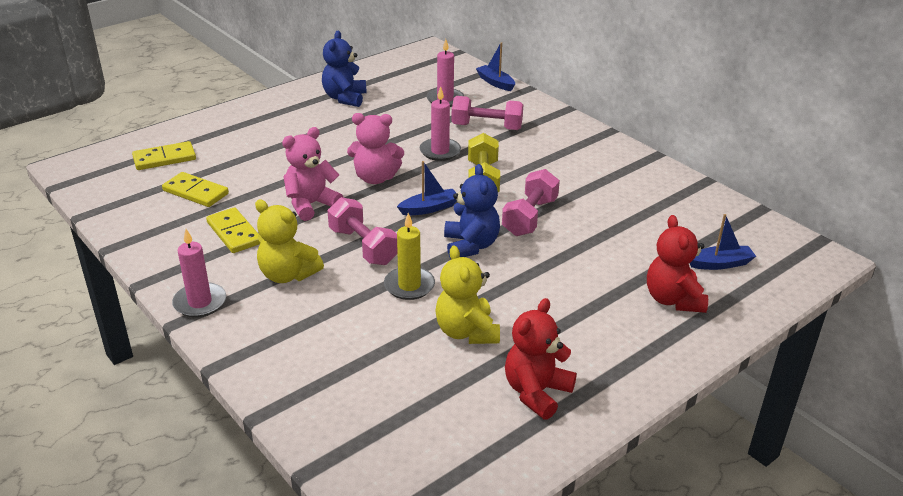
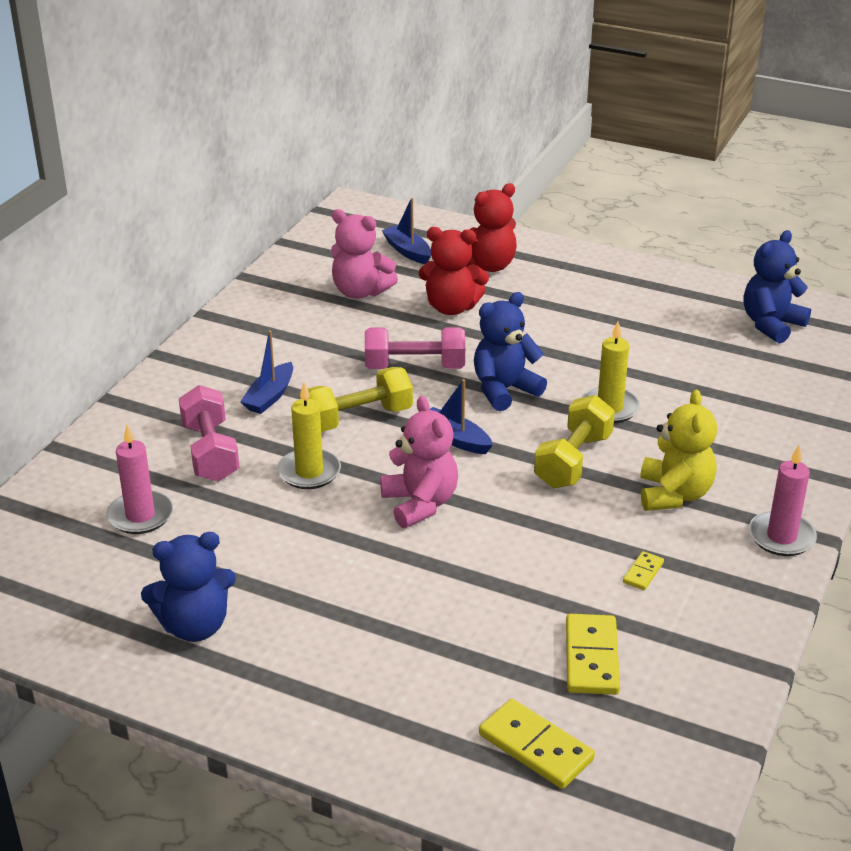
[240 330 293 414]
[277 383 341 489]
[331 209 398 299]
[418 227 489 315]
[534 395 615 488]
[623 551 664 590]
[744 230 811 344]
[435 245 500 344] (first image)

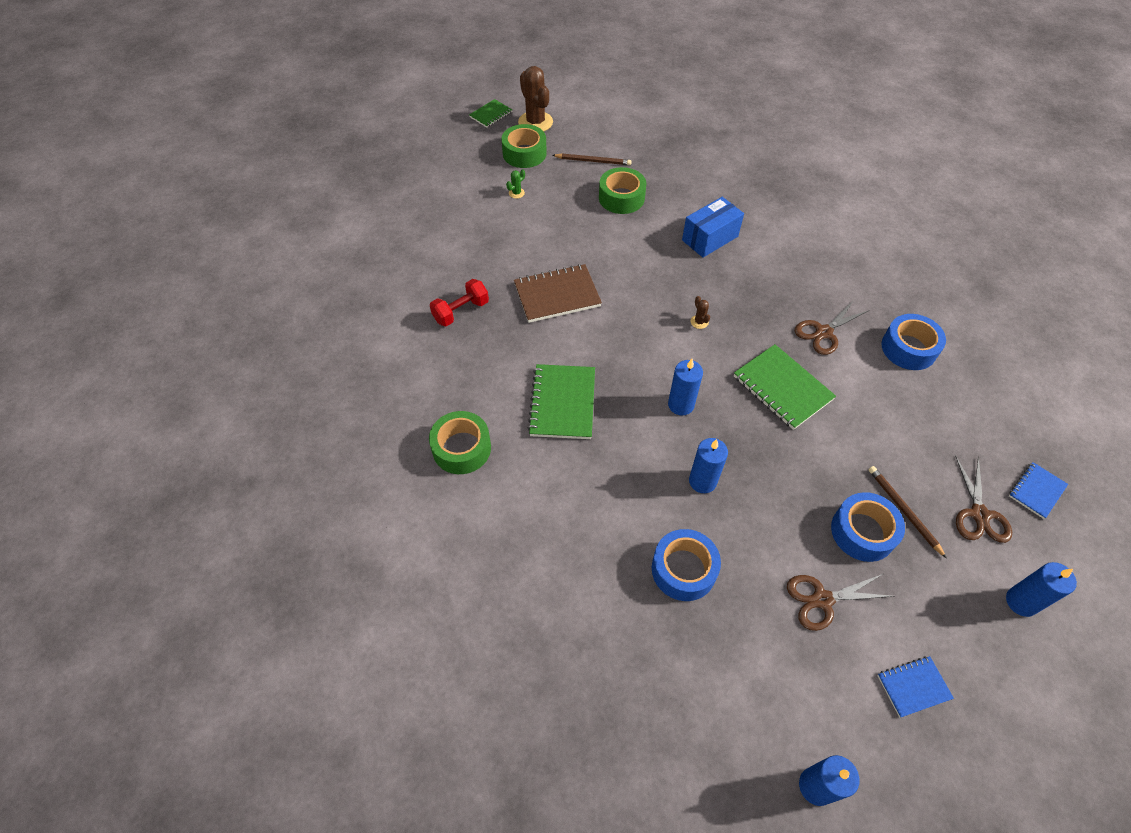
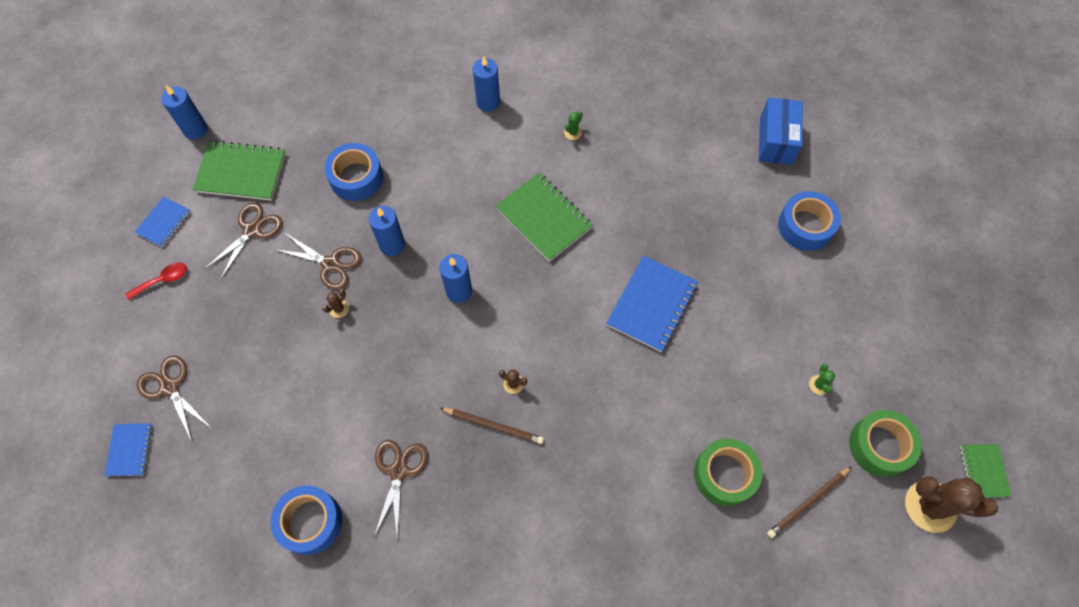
[125 262 187 300]
[193 140 286 201]
[274 232 362 290]
[322 289 349 318]
[440 408 544 444]
[472 57 500 112]
[564 111 583 140]
[606 256 698 352]
[759 98 803 165]
[778 191 841 251]
[430 279 489 326] (first image)

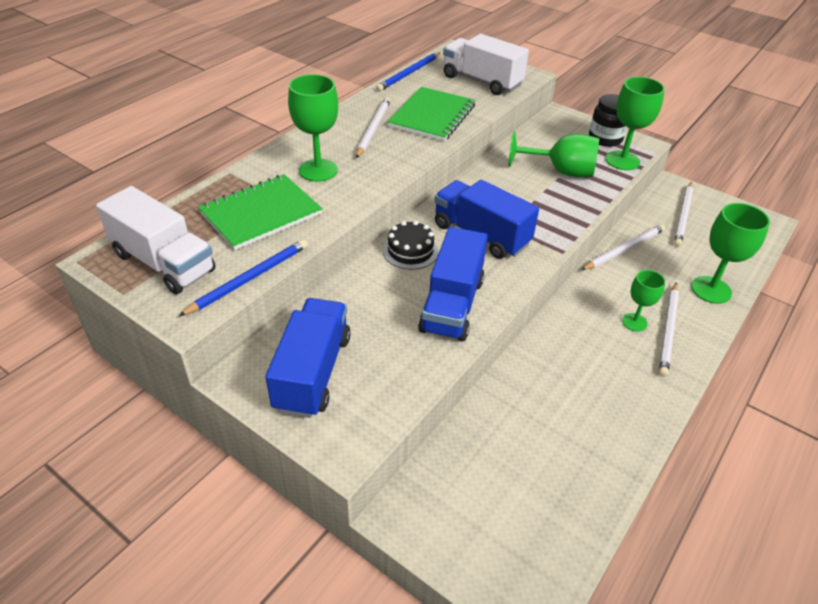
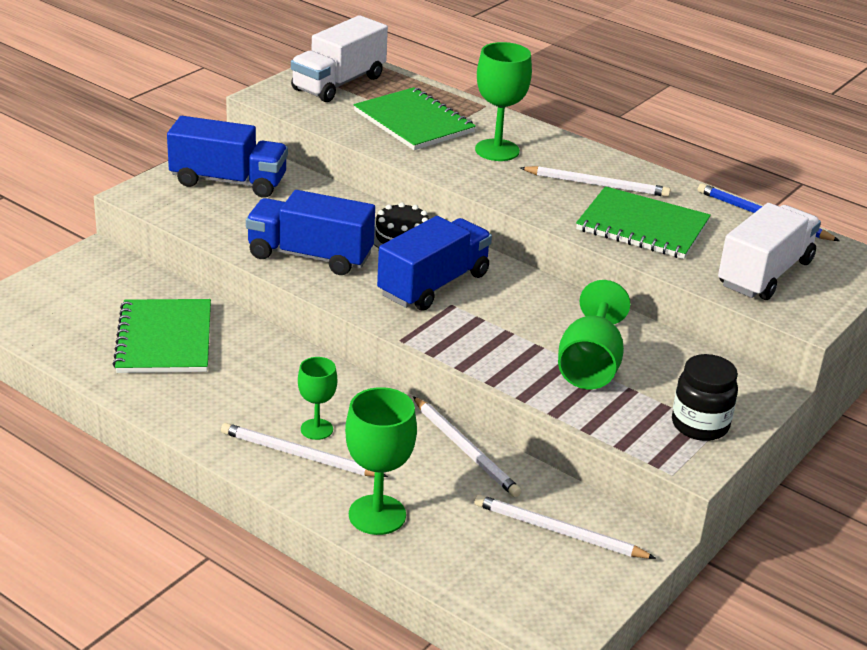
[113 299 211 373]
[179 239 308 316] (first image)
[606 77 665 170] (first image)

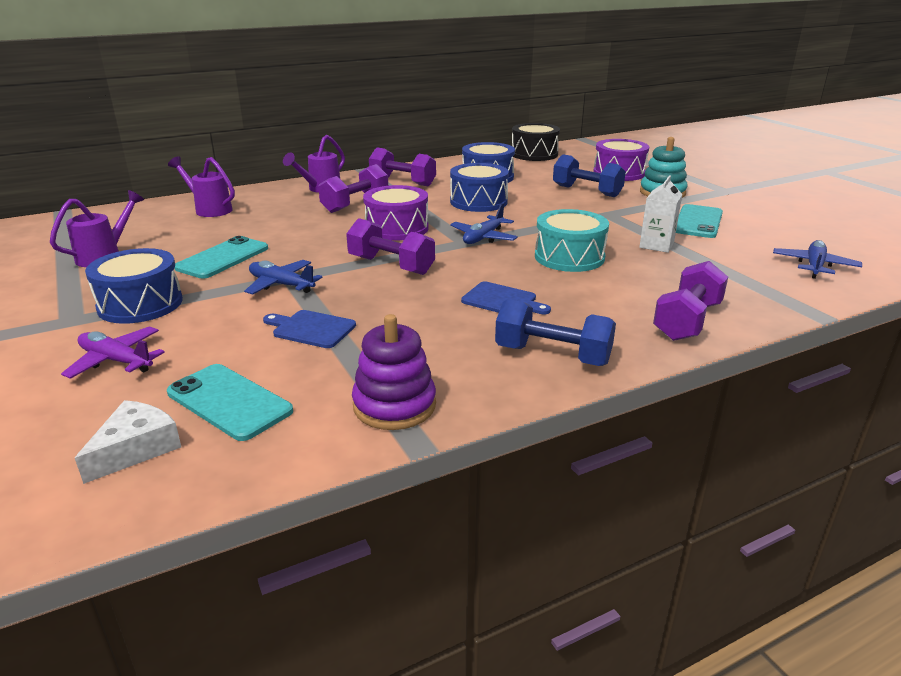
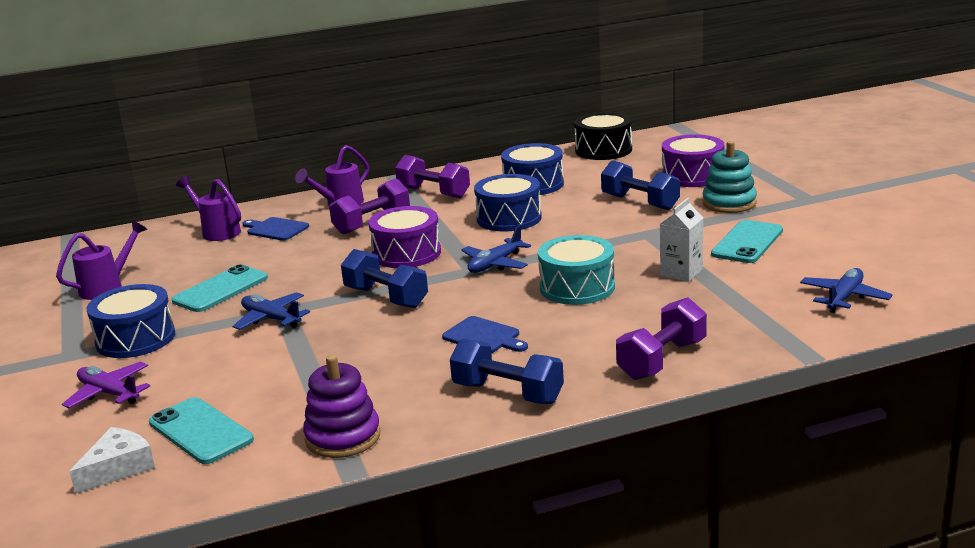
[242 217 309 241]
[341 249 428 308]

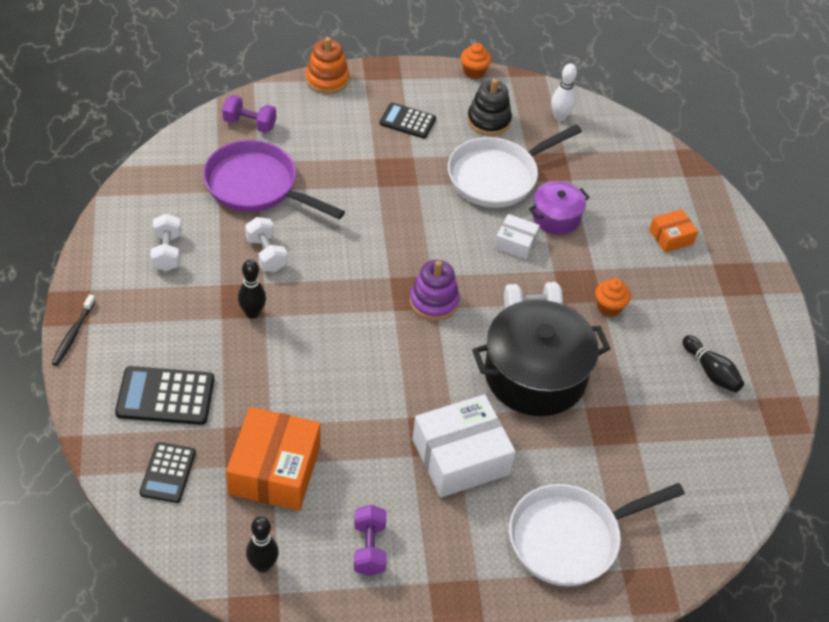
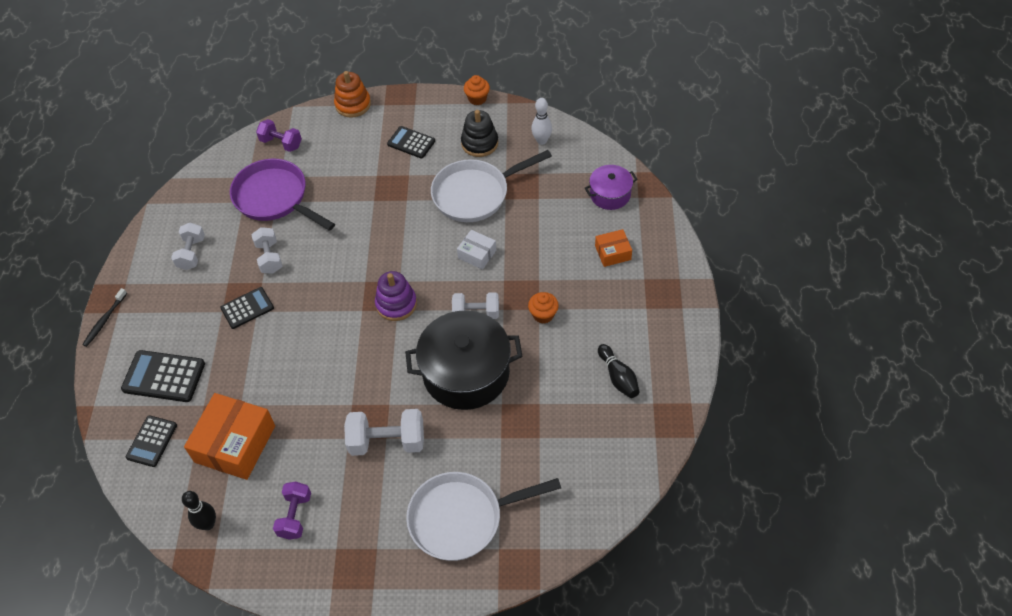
[220 287 274 329]
[344 409 424 456]
[585 165 638 210]

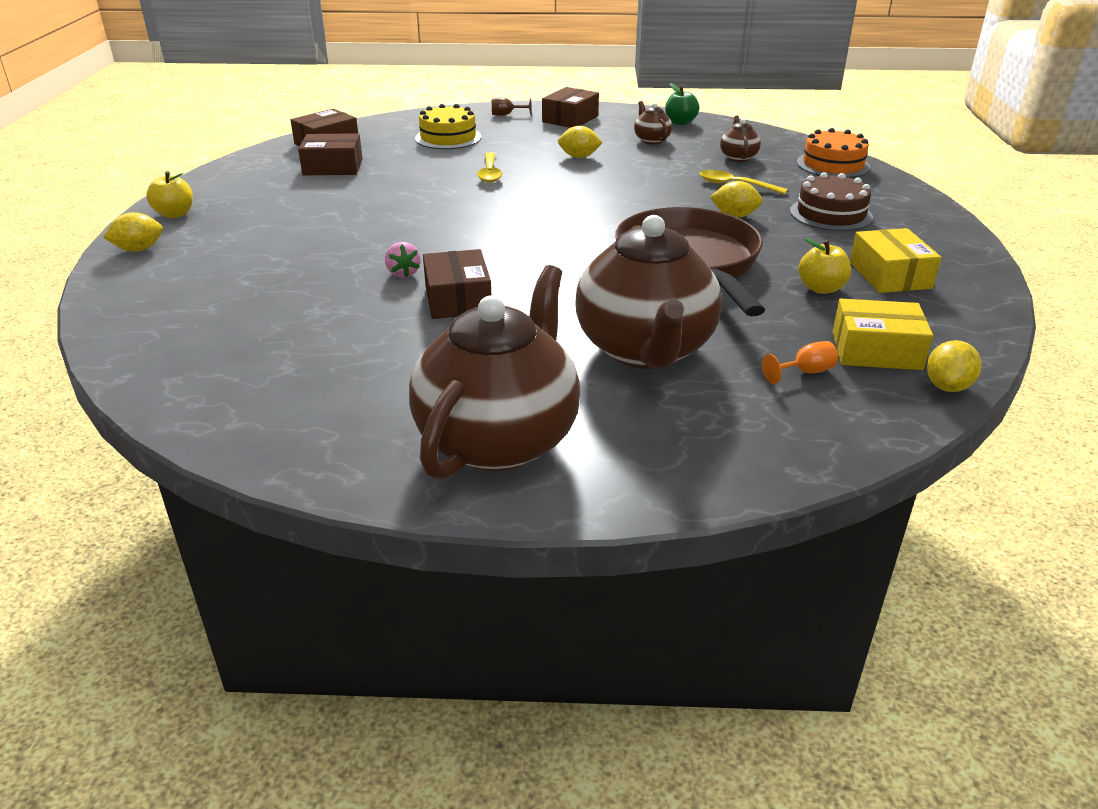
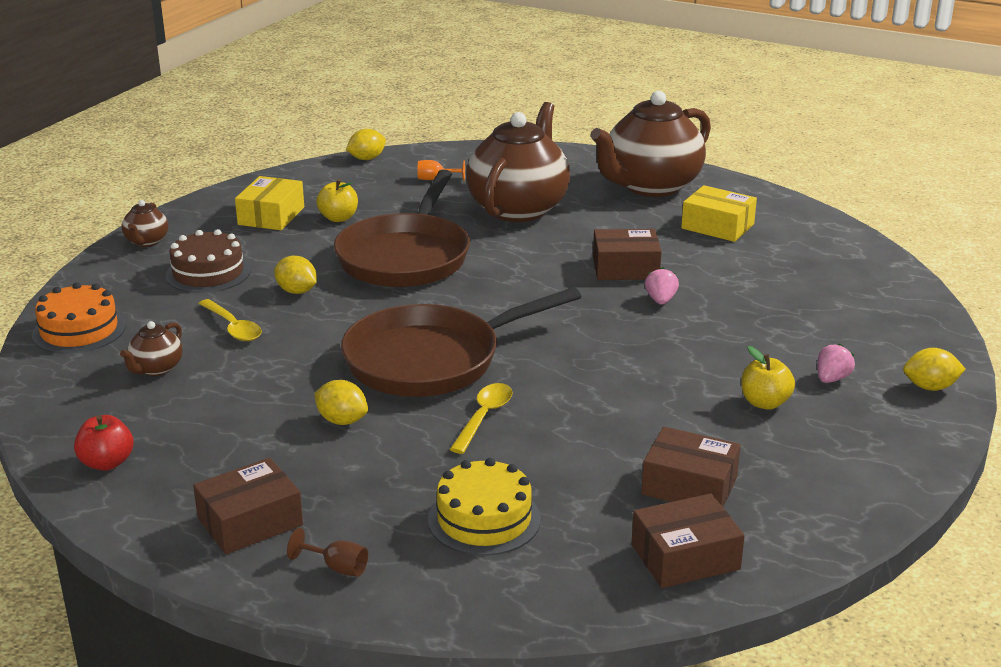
[74 415 133 471]
[122 200 168 247]
[341 287 581 397]
[593 229 662 280]
[681 185 757 242]
[741 346 795 410]
[817 344 855 383]

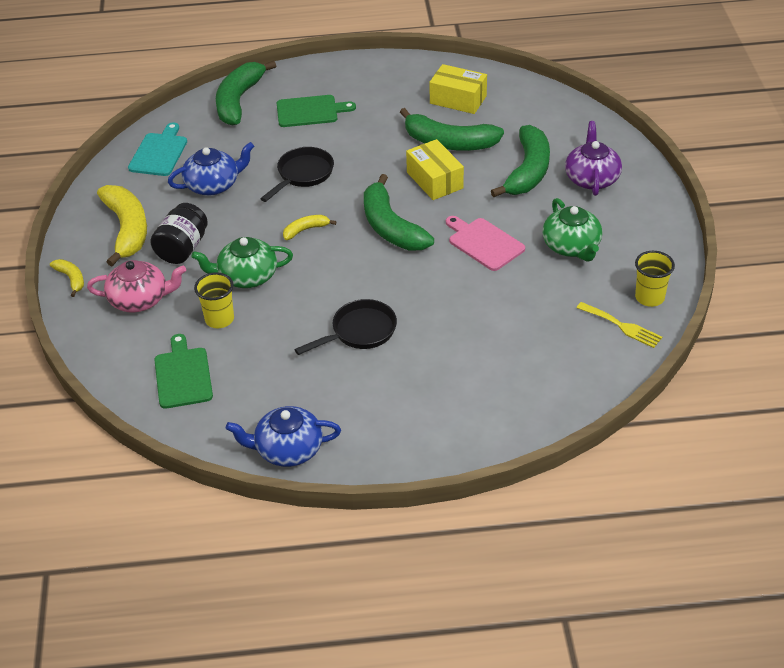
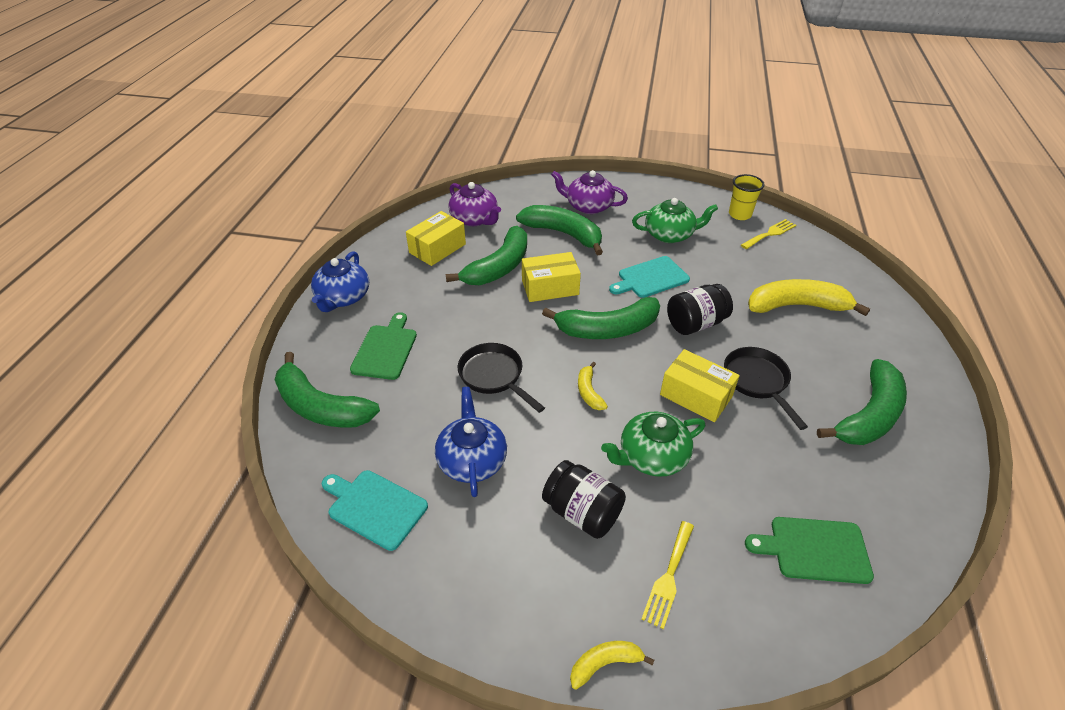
[311 251 369 312]
[448 182 501 226]
[601 412 705 477]
[609 256 690 298]
[642 521 694 629]
[660 349 740 422]
[667 284 733 335]
[748 279 870 316]
[817 359 907 445]
[194 272 234 328] (first image)

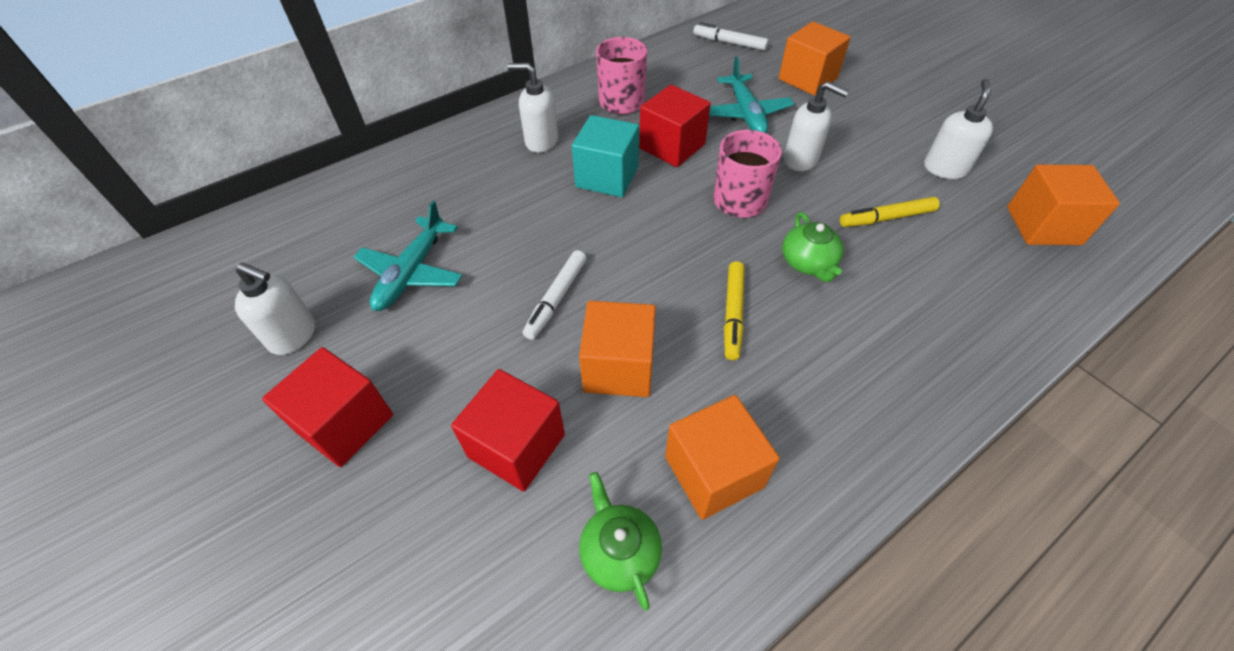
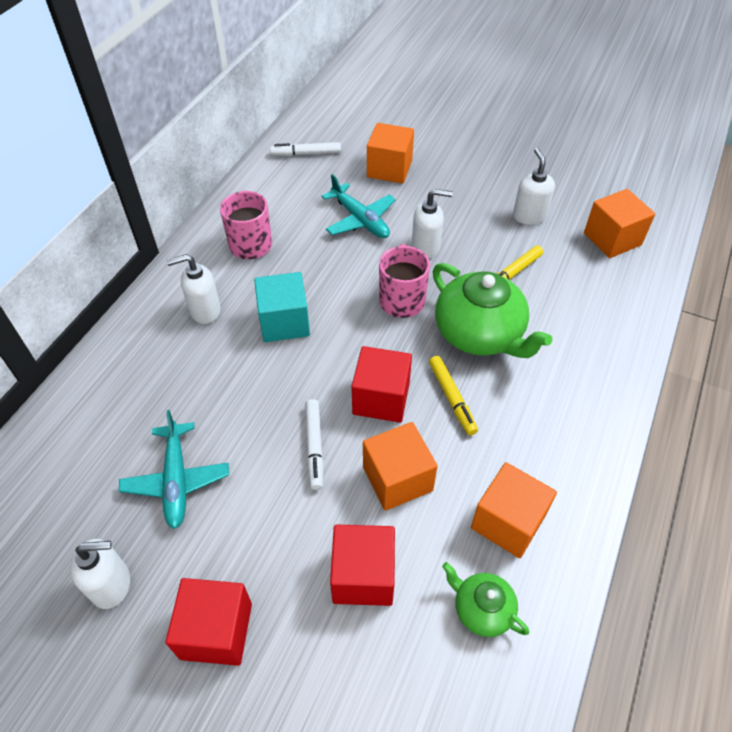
[352 346 412 423]
[433 263 552 358]

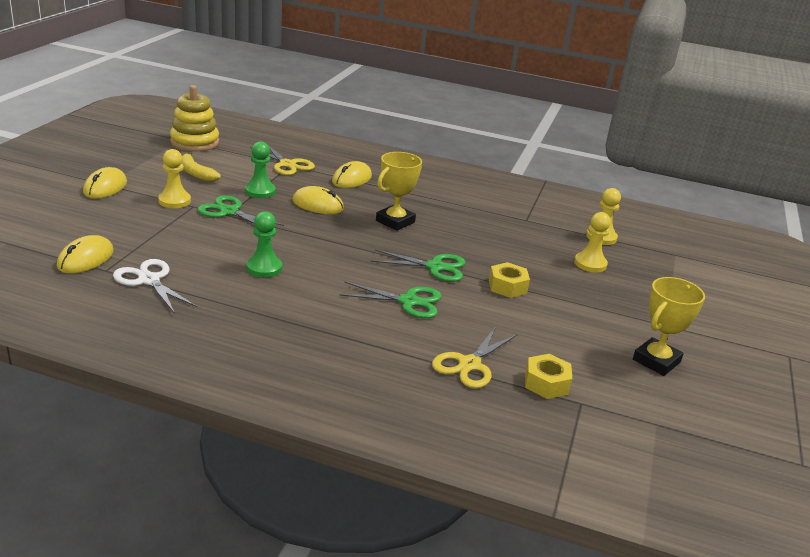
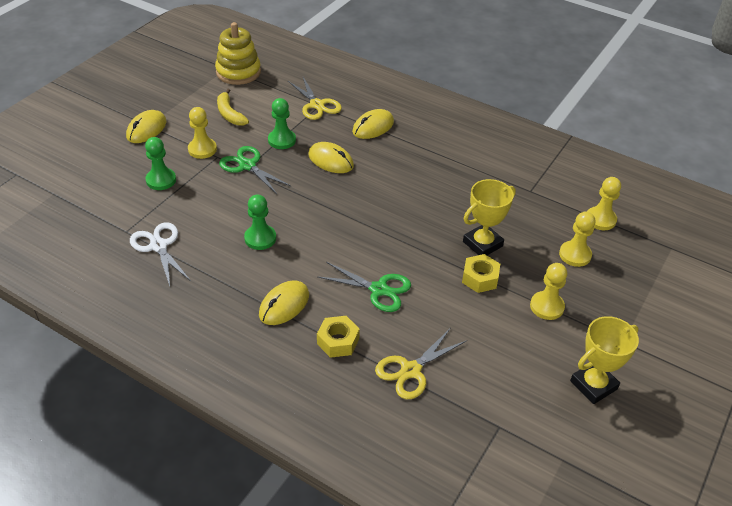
[145 137 176 190]
[259 280 309 325]
[317 316 360 358]
[463 179 516 255]
[530 263 567 320]
[371 249 465 282] (first image)

